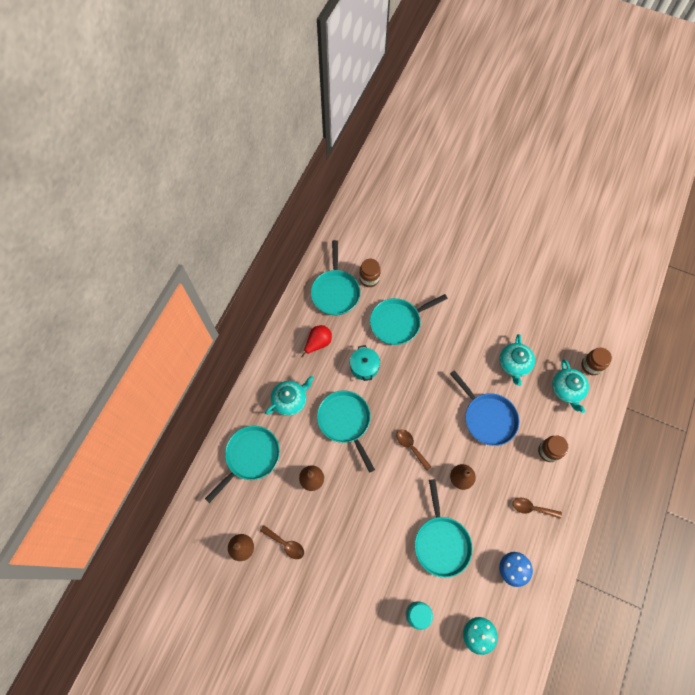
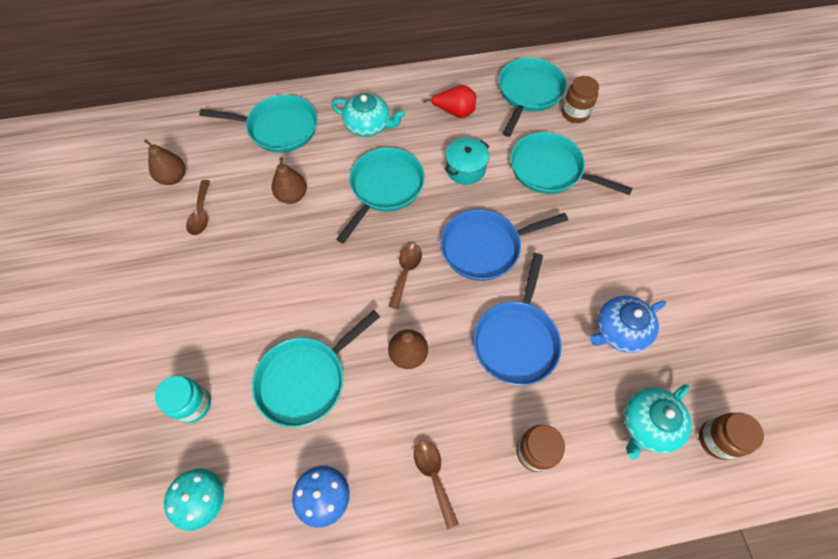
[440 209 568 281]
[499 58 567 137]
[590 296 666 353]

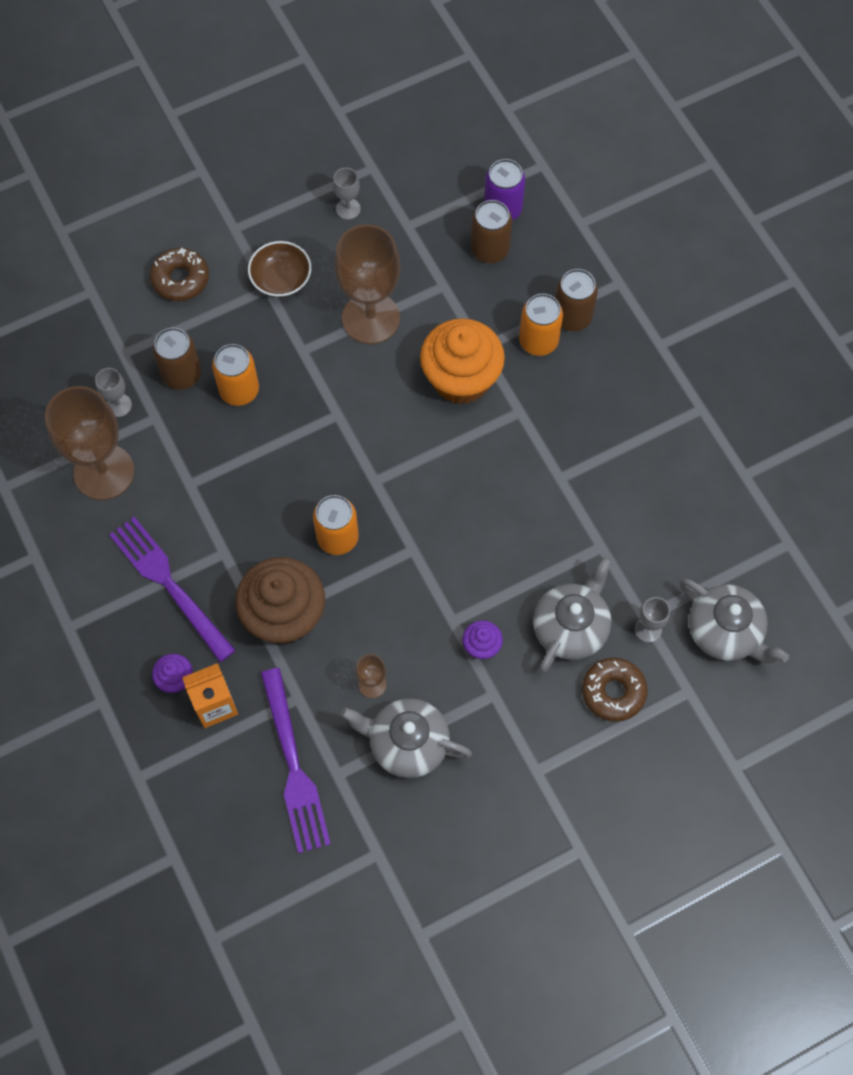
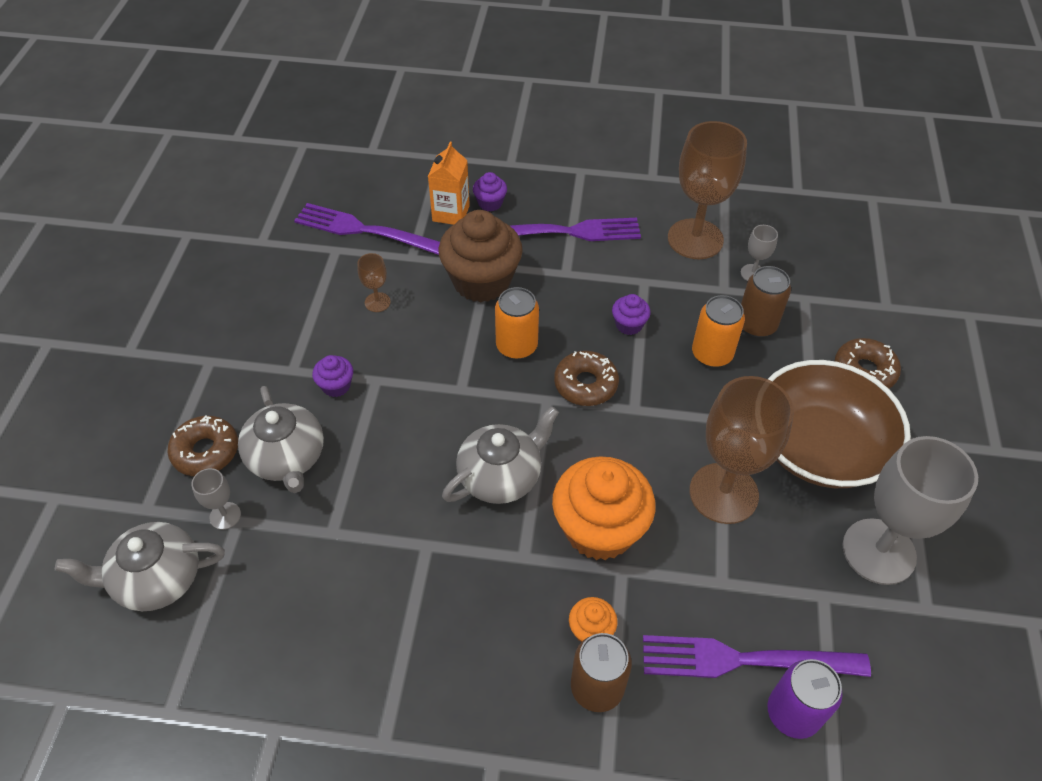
[442 406 559 504]
[554 351 619 406]
[569 597 618 642]
[612 294 651 335]
[643 635 871 678]
[768 360 911 488]
[842 436 978 585]

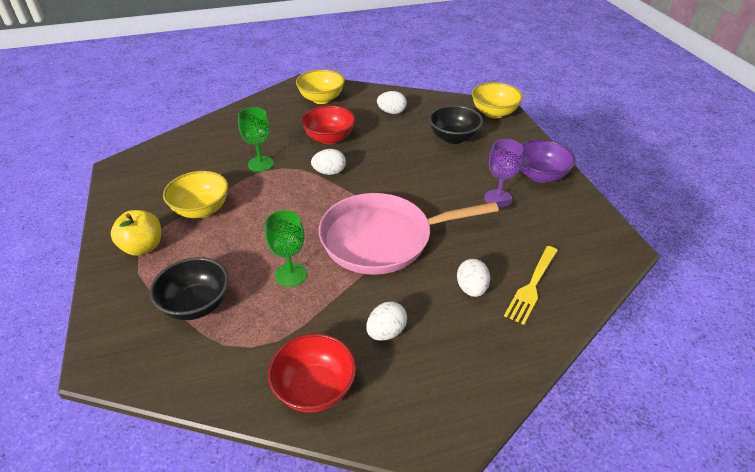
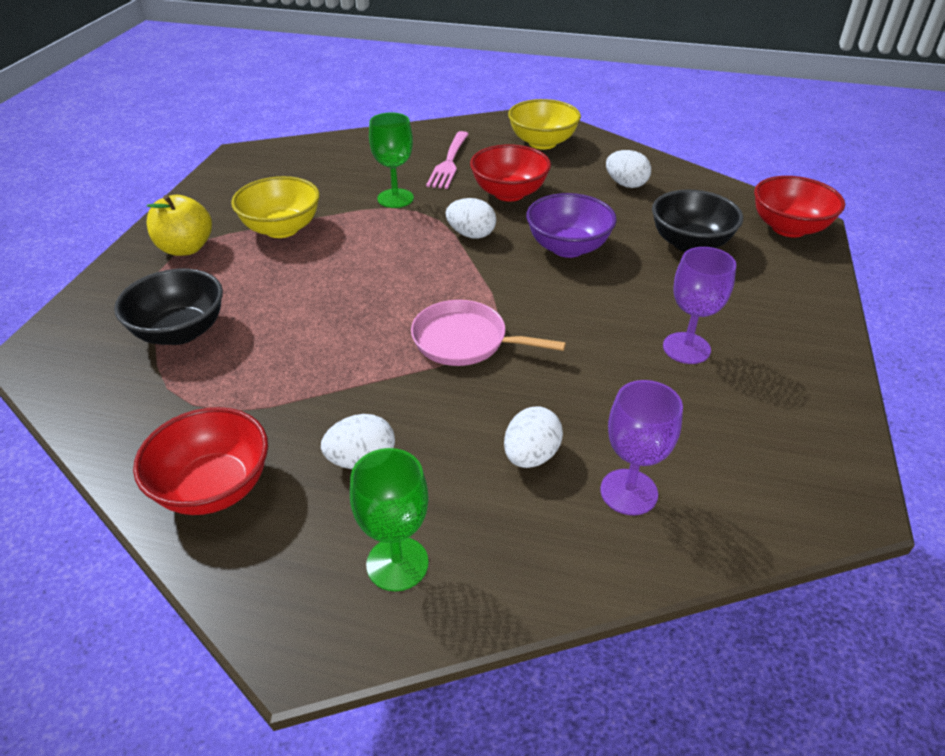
[350 448 429 591]
[411 300 566 366]
[426 131 469 189]
[526 193 617 258]
[600 380 683 515]
[754 176 845 237]

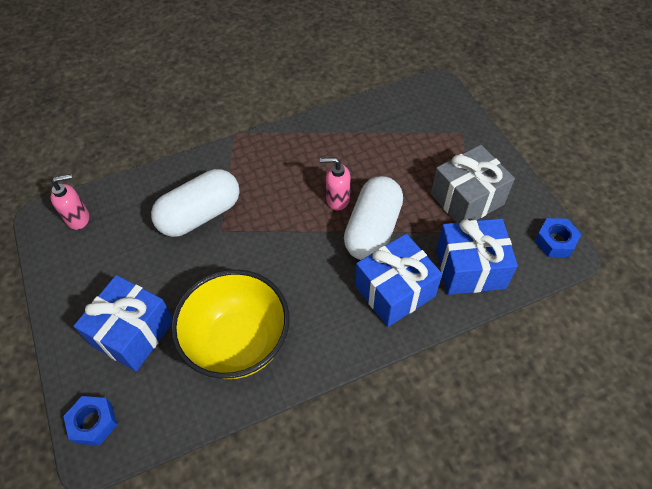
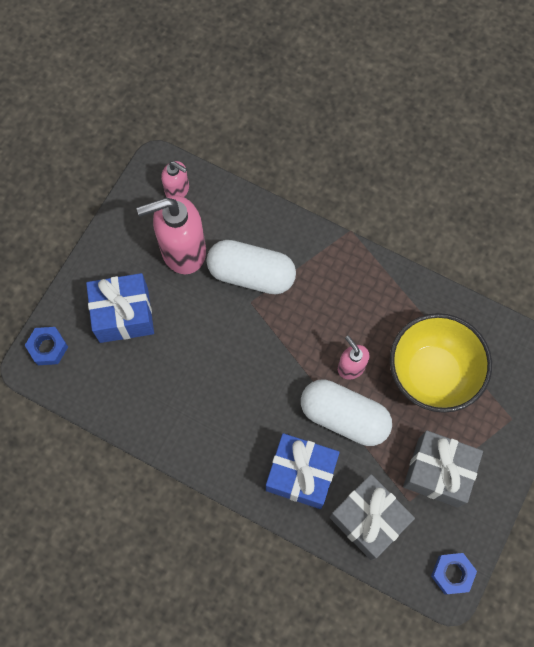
[137 195 206 274]
[301 379 392 446]
[329 474 415 560]
[390 313 492 413]

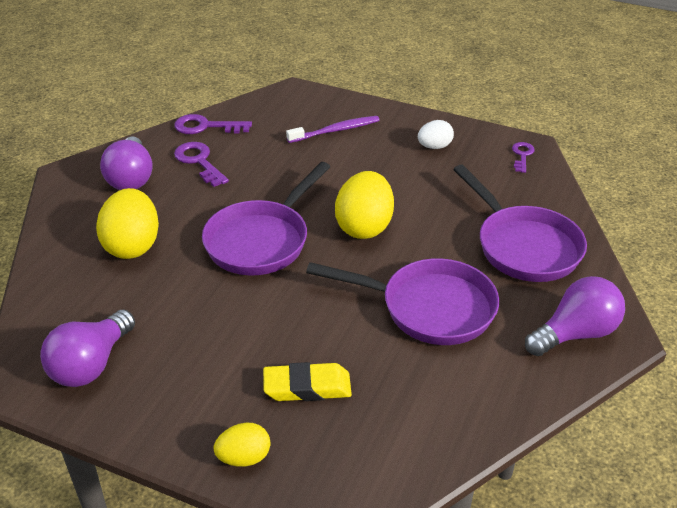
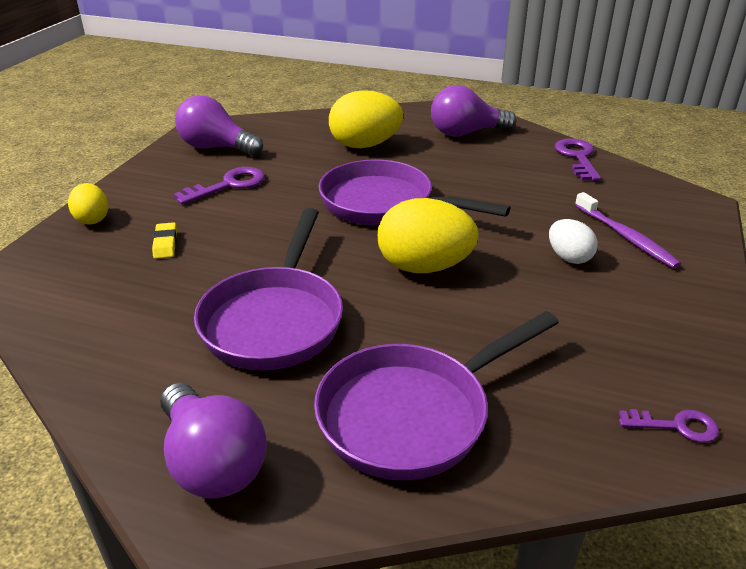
[152 222 177 259]
[174 167 265 205]
[549 219 598 264]

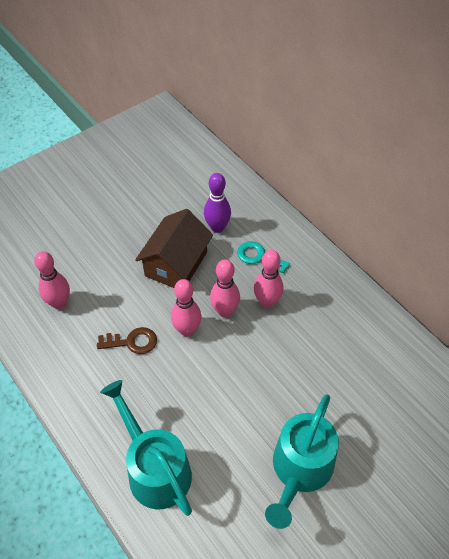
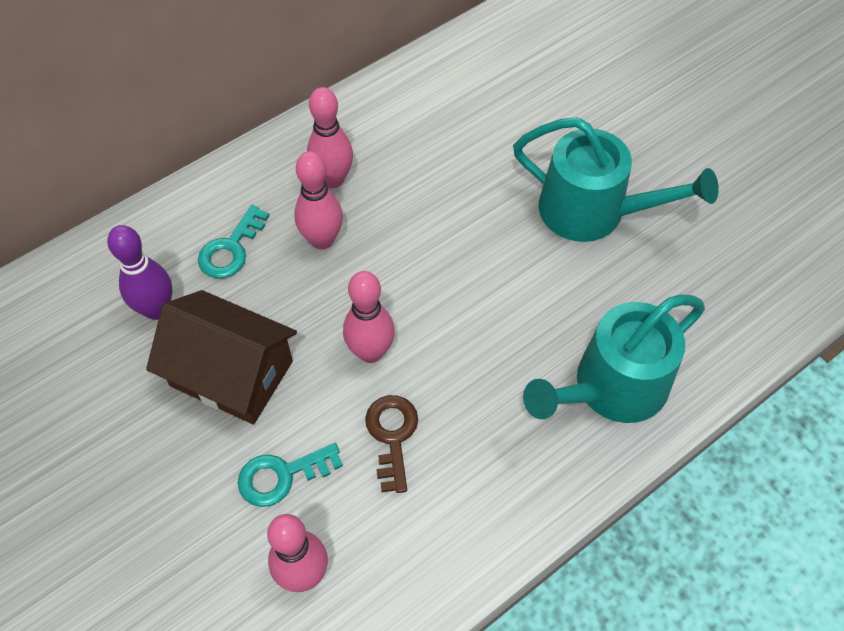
[238 443 343 507]
[307 87 353 188]

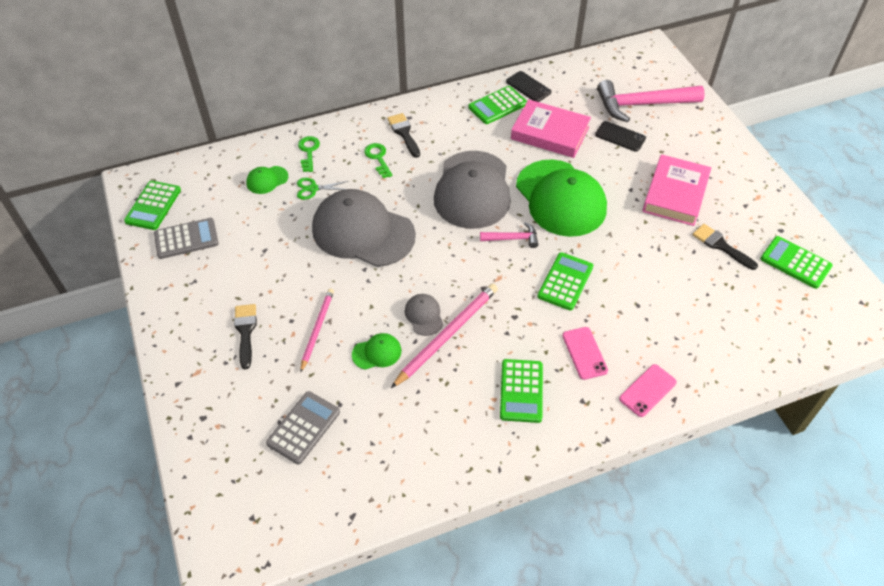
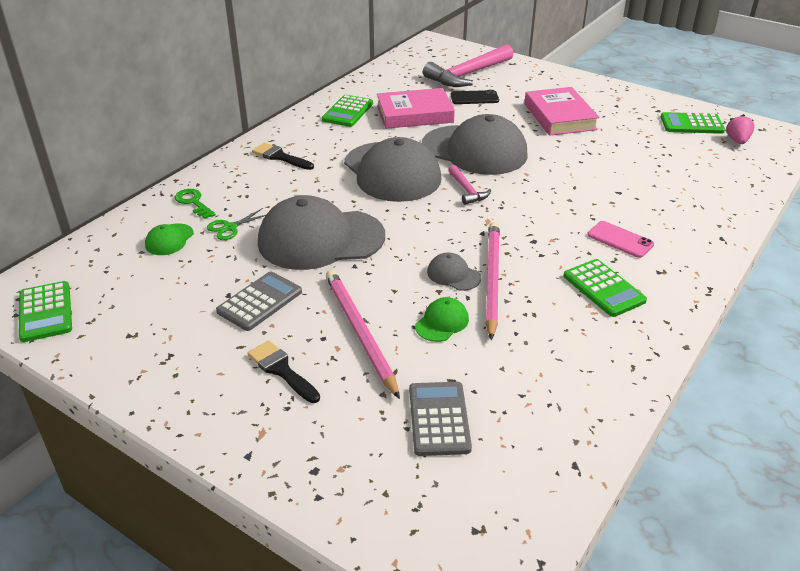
[216 271 302 331]
[326 270 400 399]
[422 114 528 175]
[449 165 491 205]
[726 114 755 144]
[364 143 393 178] (first image)
[506 71 551 102] (first image)
[537 252 593 310] (first image)
[619 364 677 417] (first image)
[693 224 758 270] (first image)

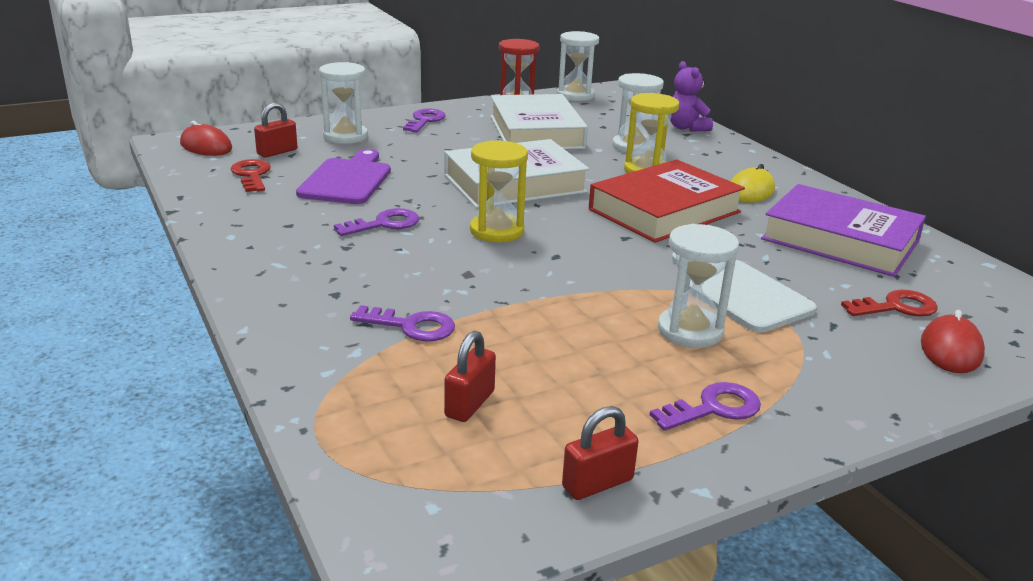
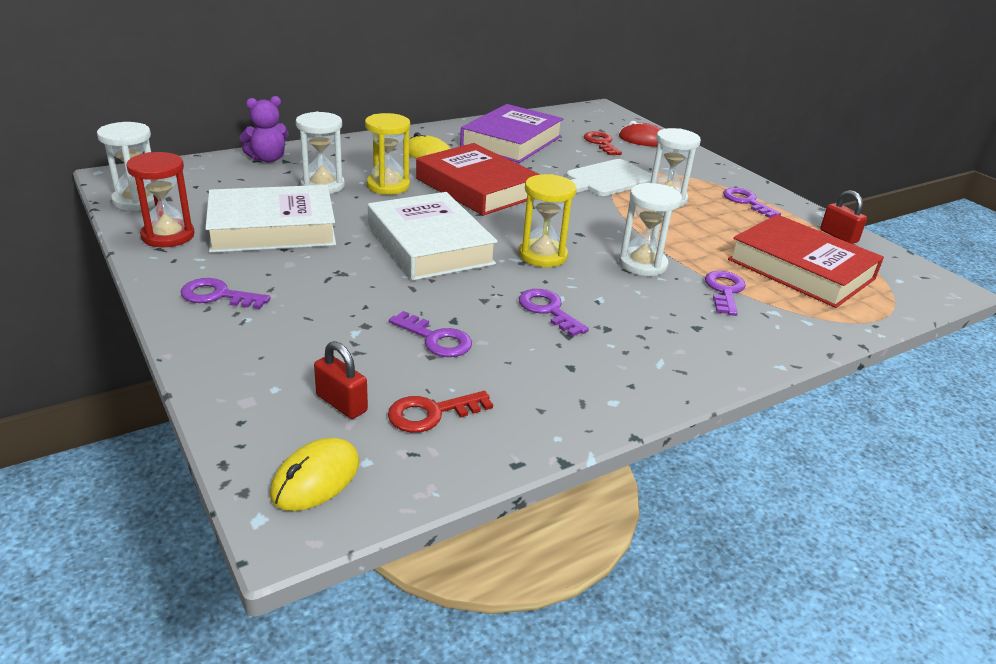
[270 438 359 511]
[389 311 472 357]
[619 183 682 276]
[728 214 884 308]

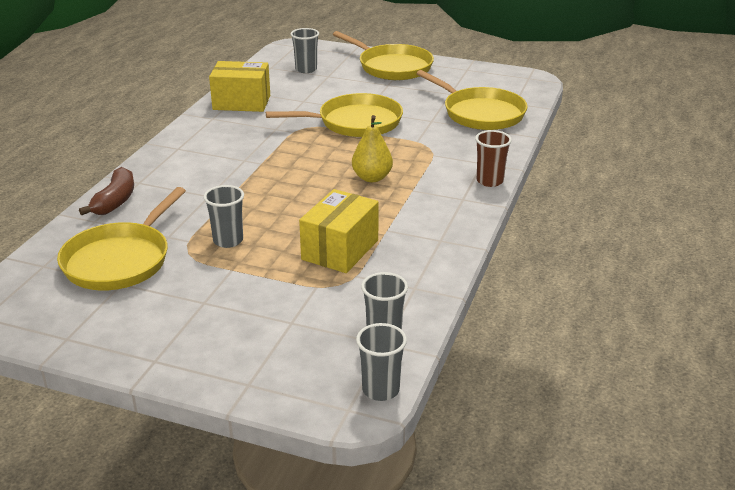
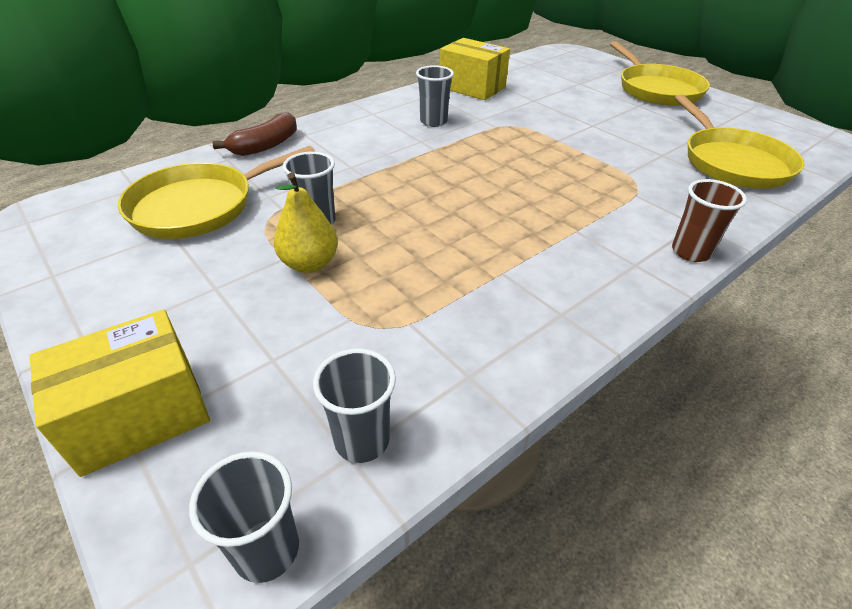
[30 309 210 477]
[274 173 338 273]
[416 65 454 127]
[266 93 403 137] (first image)

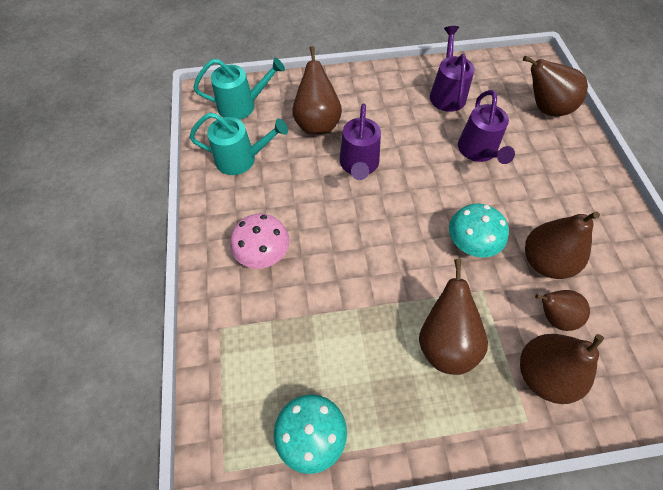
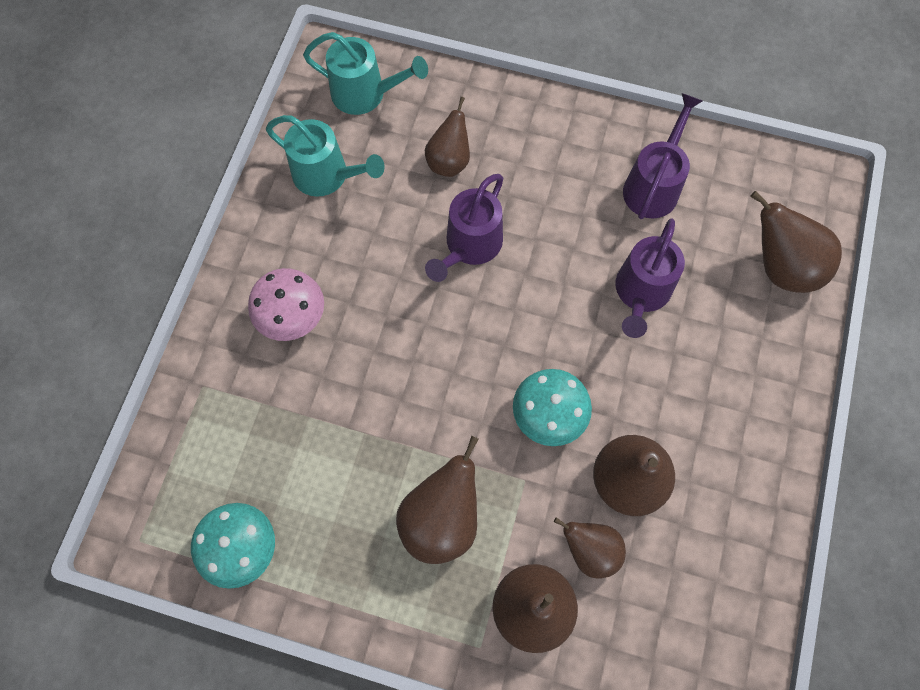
[425 97 470 177]

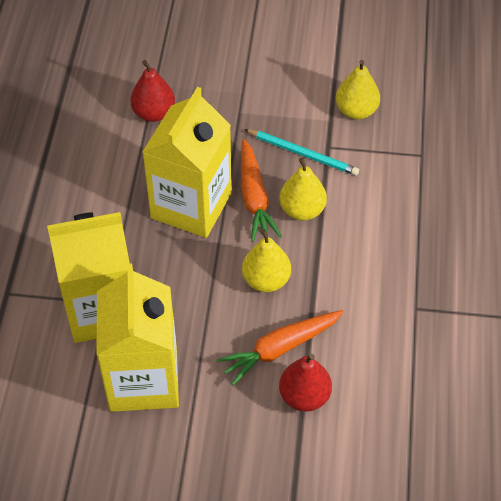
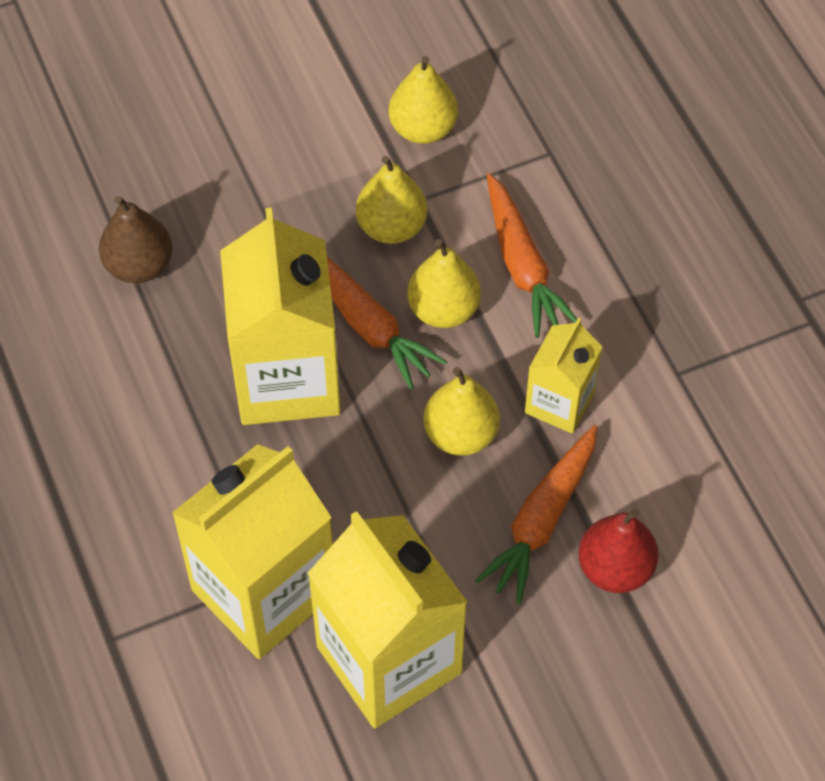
[99 196 172 283]
[356 156 427 244]
[487 173 577 338]
[525 318 602 434]

